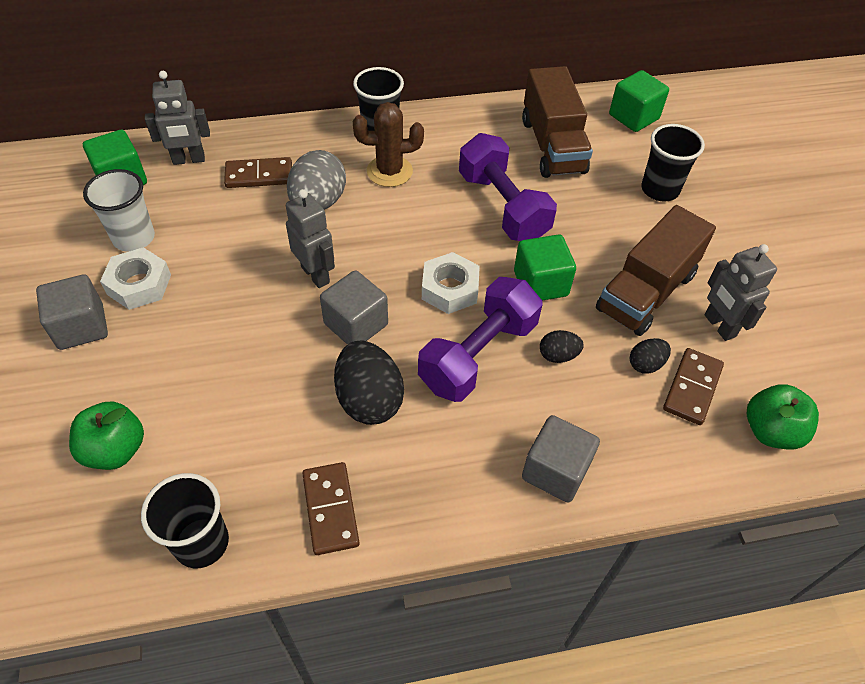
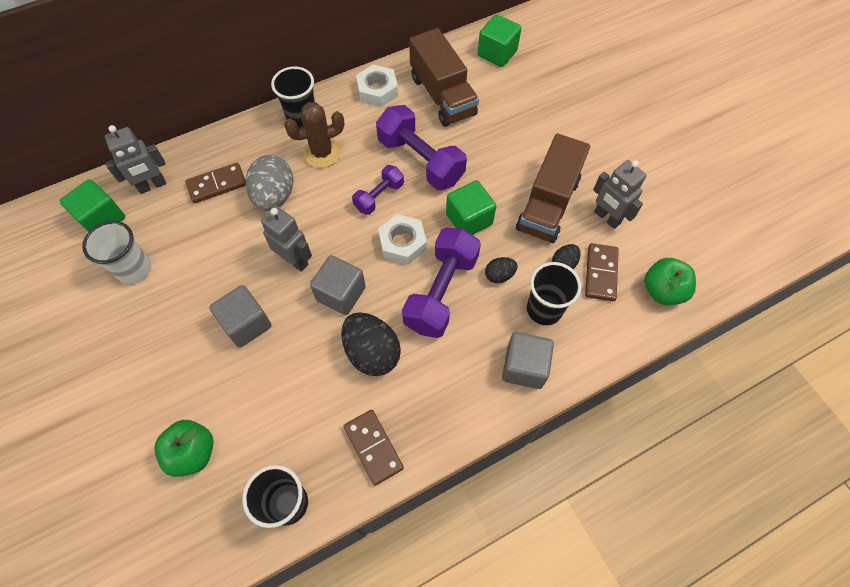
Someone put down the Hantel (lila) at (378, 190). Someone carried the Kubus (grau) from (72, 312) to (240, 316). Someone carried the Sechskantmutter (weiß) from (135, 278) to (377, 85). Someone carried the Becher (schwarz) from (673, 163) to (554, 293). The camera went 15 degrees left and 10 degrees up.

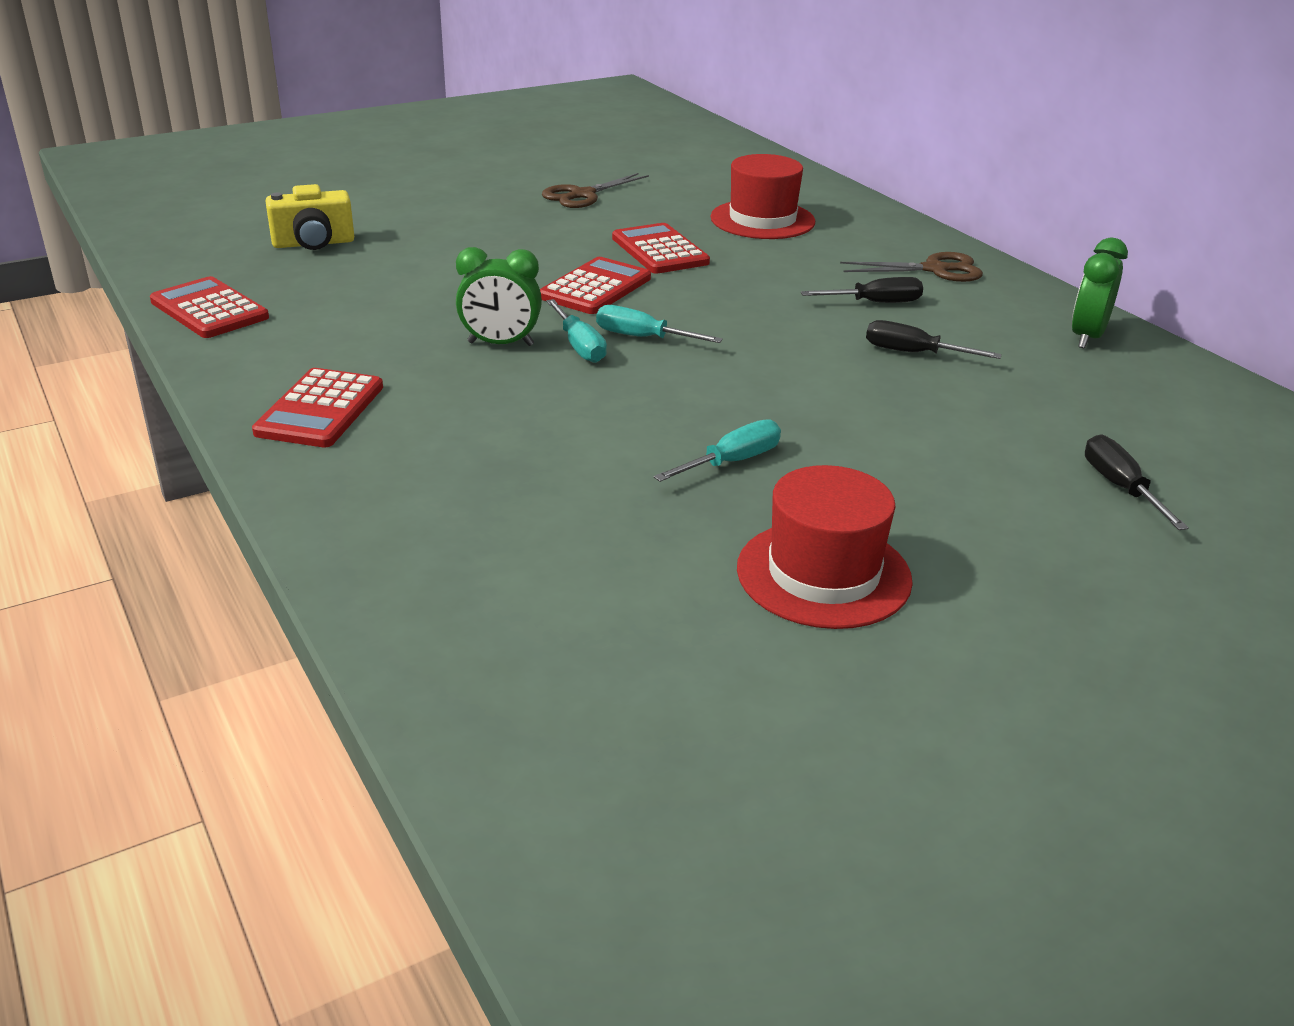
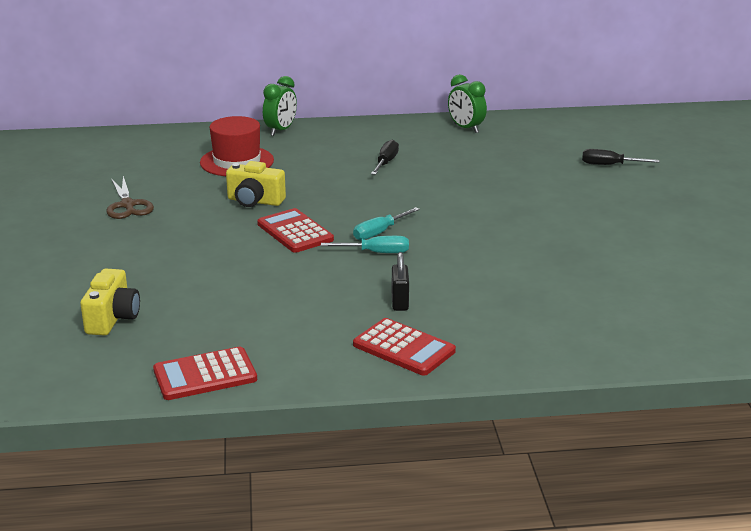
Someone took away the Schraubenzieher (türkis) at (717, 450). Someone took away the Hut (rot) at (825, 547). Someone took away the Schere (braun) at (911, 267). Someone took away the Schraubenzieher (schwarz) at (934, 339). Someone put down the Vorhängeschloss (schwarz) at (400, 281). Someone carried the Wecker (grün) from (499, 296) to (280, 106). Someone swapped the Taschenrechner (rot) at (661, 248) for the Kamera (gelb) at (256, 184). The camera went 65 degrees left and 5 degrees down.

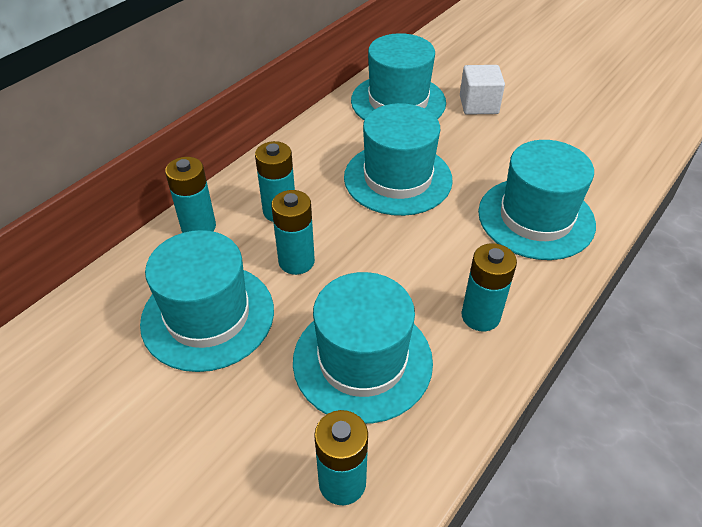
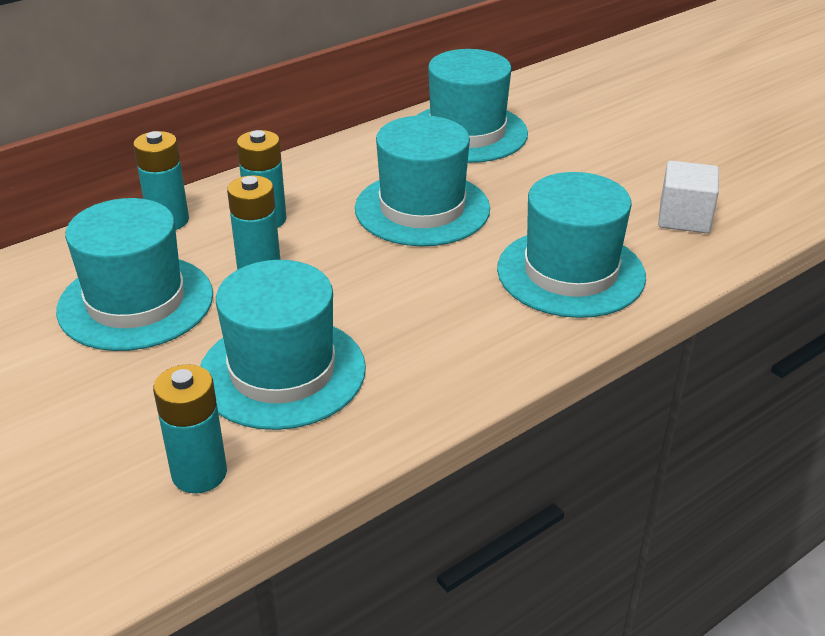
Someone took away the Batterie (türkis) at (489, 287). Someone carried the Kubus (weiß) from (482, 90) to (688, 197). The camera went 15 degrees right and 10 degrees down.

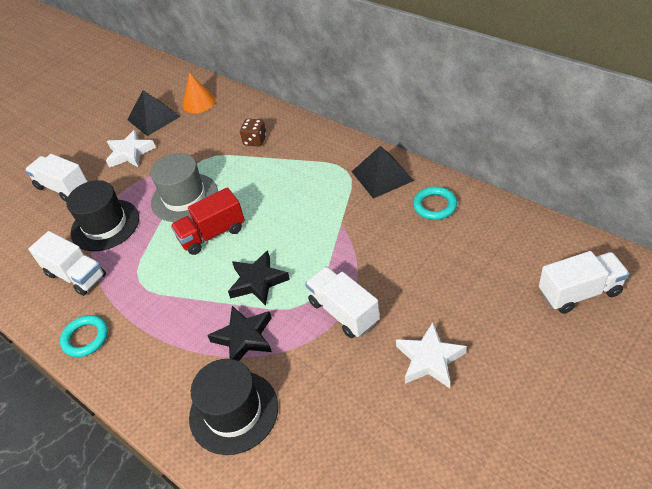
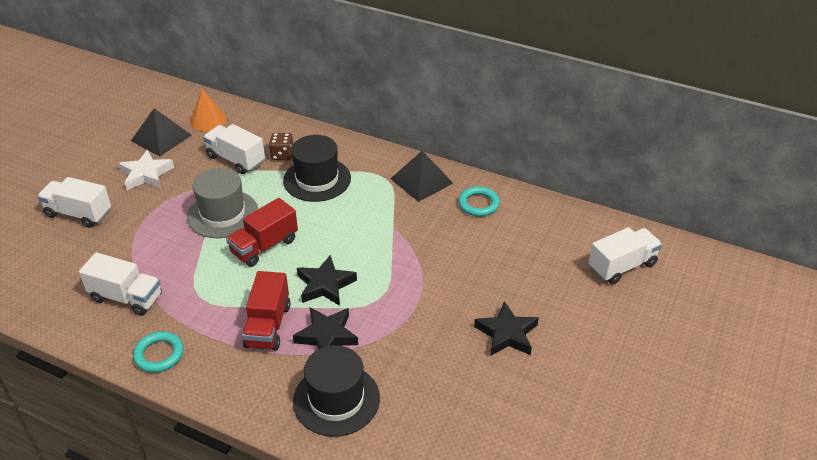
Someone put down the Lastwagen (rot) at (266, 311). Someone carried the Hut (schwarz) from (102, 215) to (317, 168). Someone carried the Lastwagen (weiß) from (342, 302) to (234, 149). Someone repainted the Stern (weiß) at (431, 355), which became the Stern (schwarz) at (506, 328). The camera went 20 degrees left and 5 degrees down.

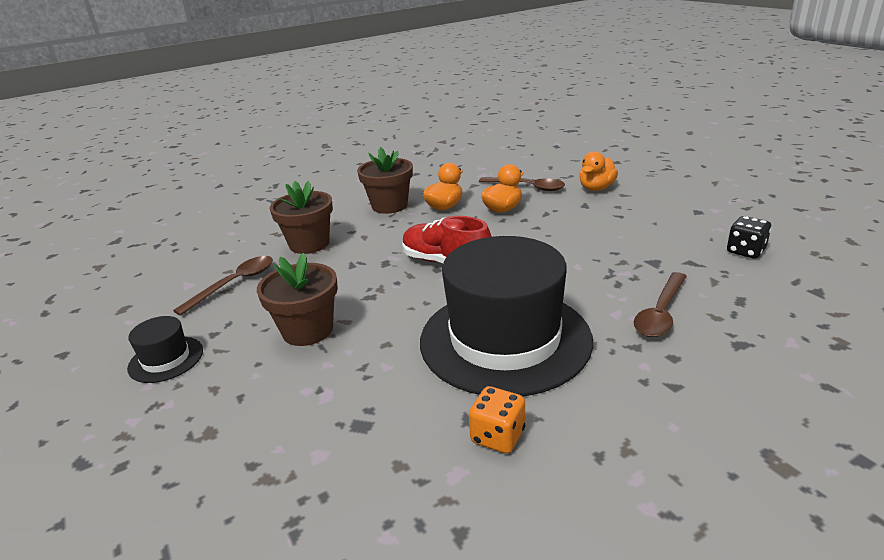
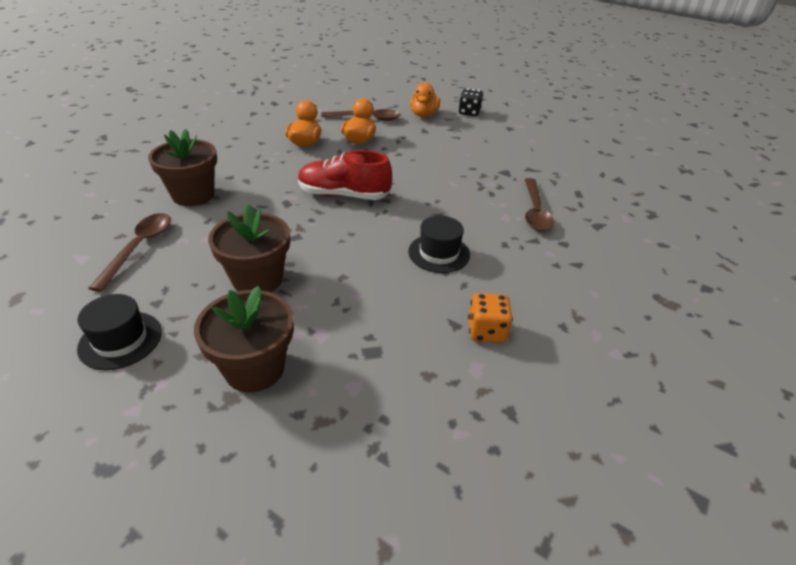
Someone carried the Blumentopf (braun) from (385, 180) to (244, 339). Someone carried the Spielwürfel (schwarz) from (749, 237) to (470, 102). Someone scaled the Hut (schwarz) at (506, 316) by 0.43. The camera went 30 degrees left and 10 degrees up.

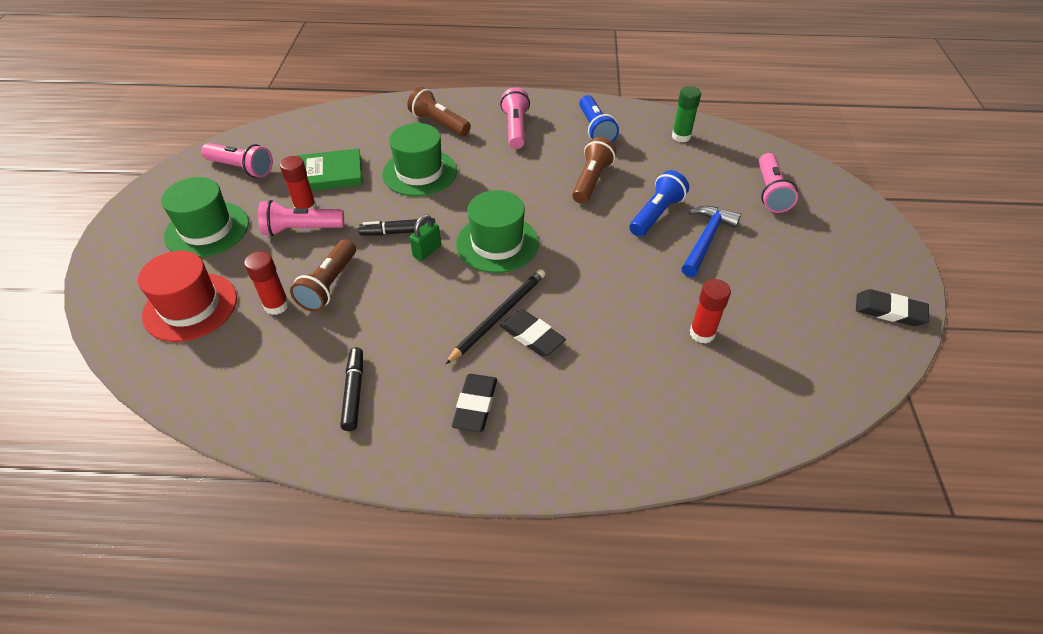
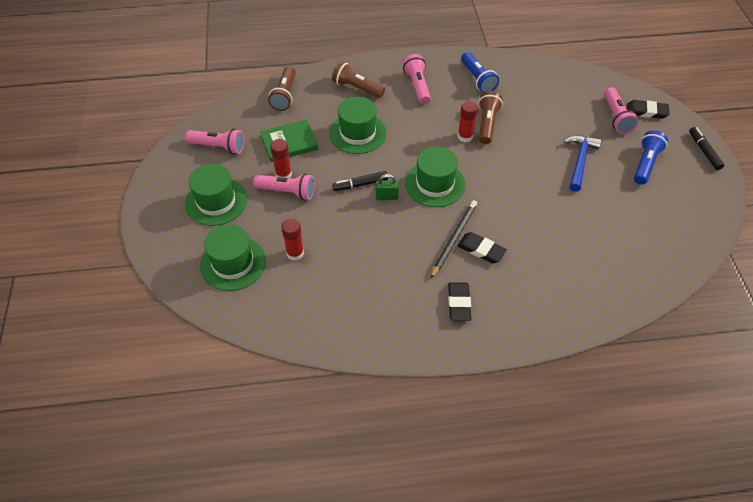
Someone took away the Klebestift (grün) at (686, 114). Someone carried the Taschenlampe (braun) from (323, 275) to (282, 88). Someone carried the Filzstift (schwarz) from (351, 389) to (706, 148). Someone carried the Taschenlampe (blau) from (659, 203) to (651, 157). Someone carried the Klebestift (rot) from (710, 311) to (468, 121). Someone carried the Radiergummi (schwarz) from (892, 307) to (648, 109). Someone repainted the Hut (rot) at (187, 296), which became the Hut (grün) at (233, 258). Someone rotated the Taschenlampe (rosa) at (301, 218) by 150 degrees counterclockwise. Someone rotated the Vorhängeschloss (grün) at (425, 237) by 60 degrees clockwise. The camera went 10 degrees left and 5 degrees up.

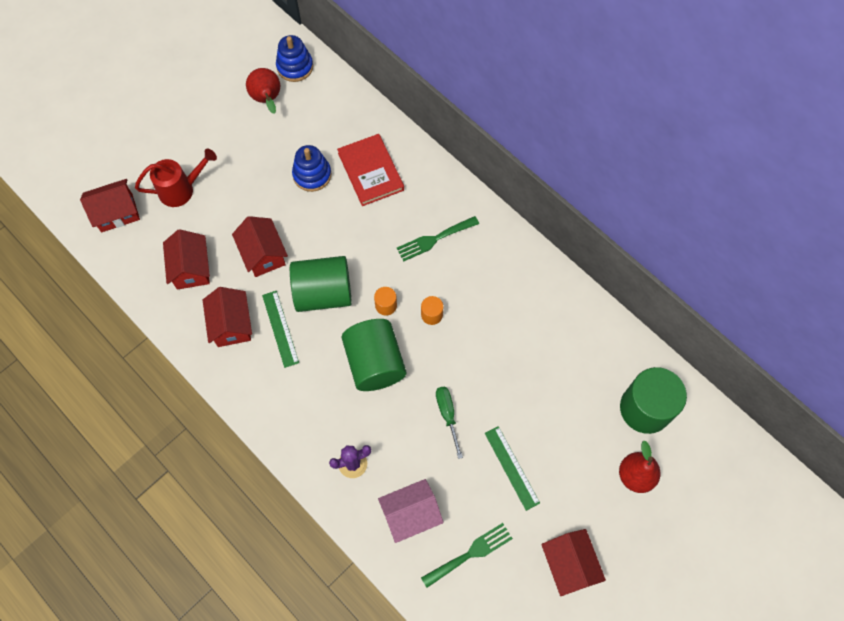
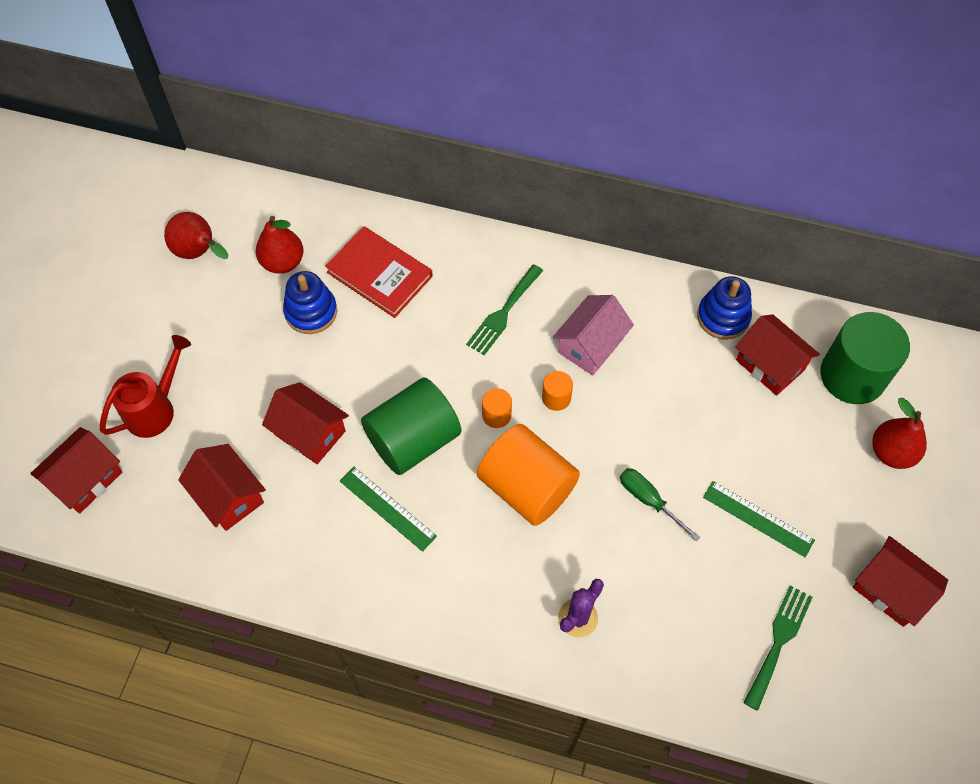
Someone put down the Birne (rot) at (280, 245). Someone carried the Haus (rot) from (227, 317) to (777, 355). Someone carried the Stapelspielzeug (blau) from (294, 58) to (724, 308). Someone carried the Haus (rosa) from (411, 511) to (593, 335). Someone repainted the Vollzylinder (grün) at (373, 355), which became the Vollzylinder (orange) at (528, 475). The camera went 30 degrees left and 5 degrees down.

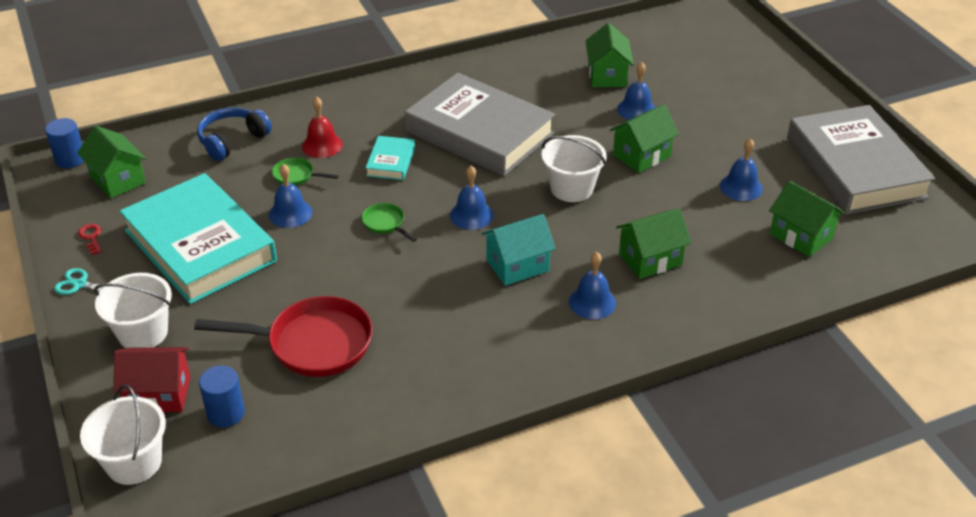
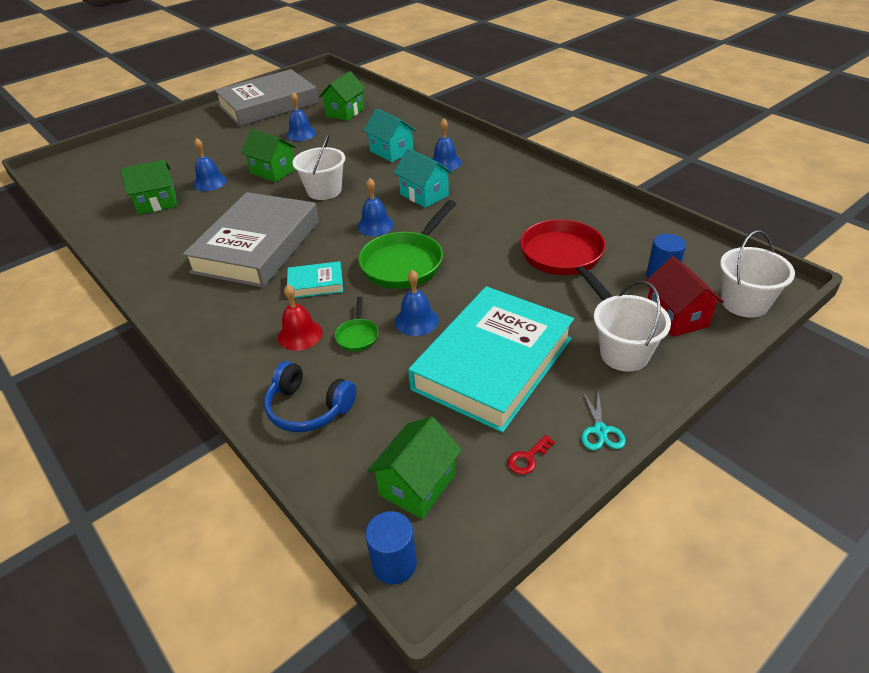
Someone repainted the Haus (grün) at (653, 243), which became the Haus (türkis) at (389, 135). Someone scaled the Pfanne (grün) at (389, 222) by 2.17. The camera went 105 degrees left and 0 degrees up.

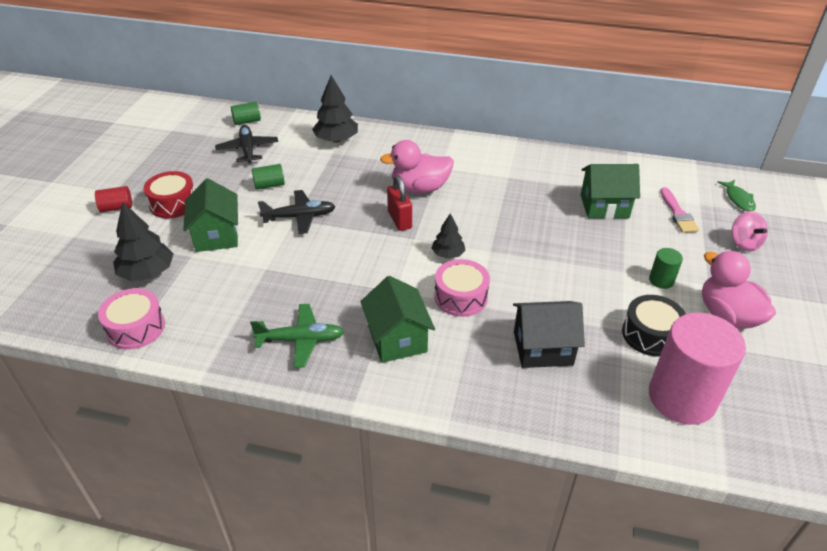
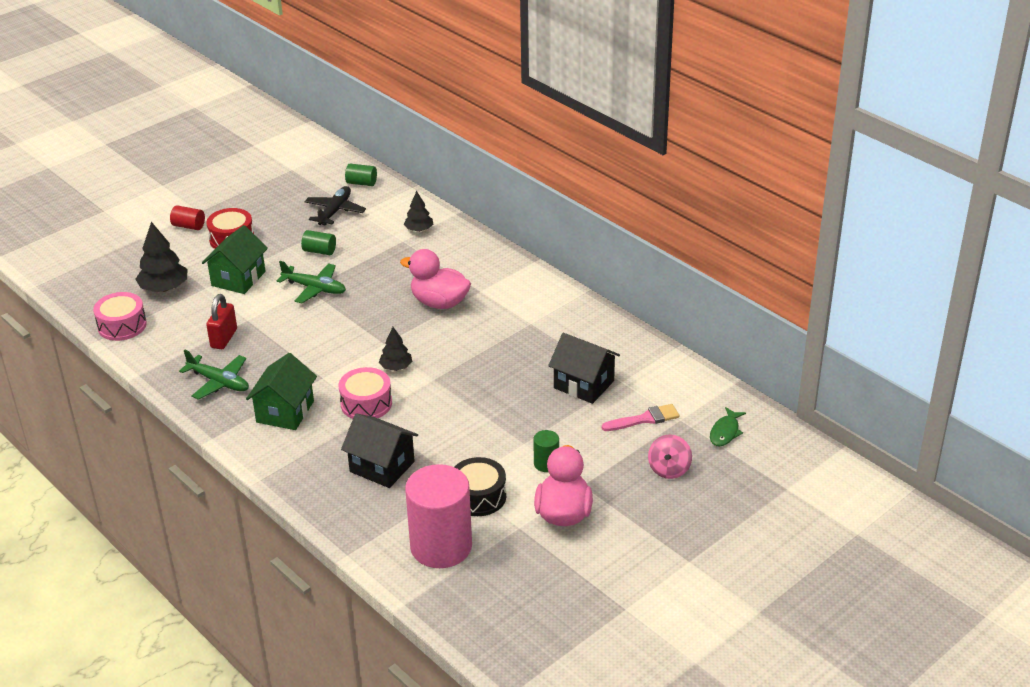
Someone carried the Vorhängeschloss (rot) from (399, 203) to (221, 321). Someone repainted the Flugzeug (schwarz) at (297, 212), which became the Flugzeug (grün) at (311, 282). Someone repainted the Haus (grün) at (610, 191), which became the Haus (schwarz) at (584, 368). Someone rotated the Pinsel (rosa) at (679, 210) by 135 degrees counterclockwise. Someone scaled the Baum (schwarz) at (335, 109) by 0.60. The camera went 35 degrees right and 5 degrees down.

